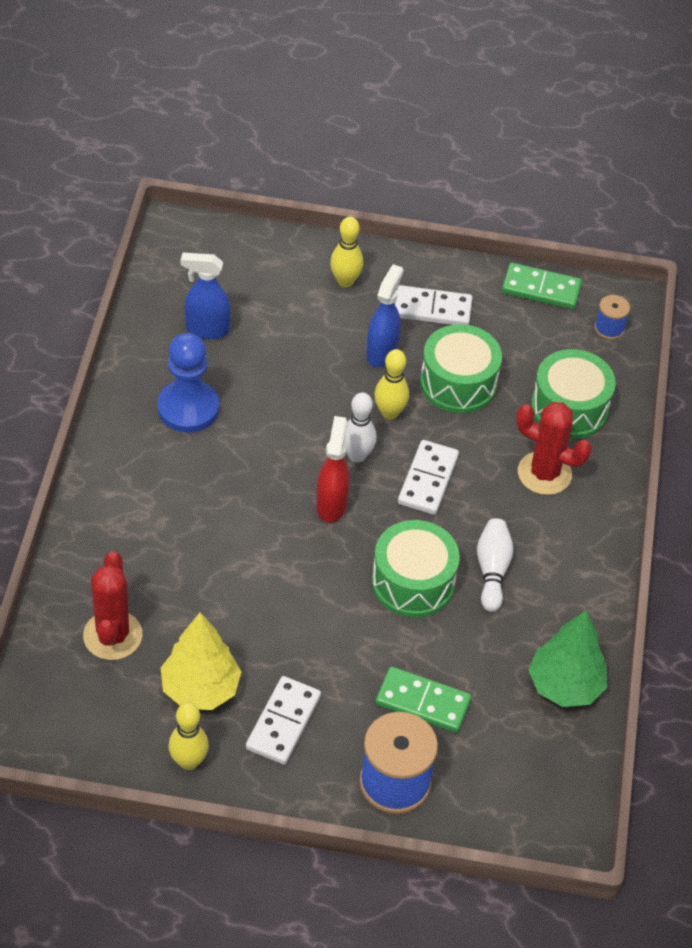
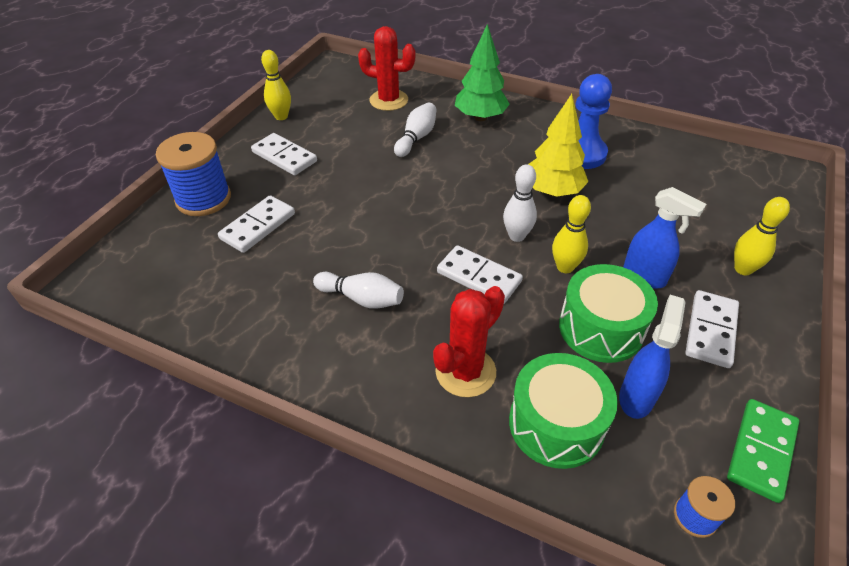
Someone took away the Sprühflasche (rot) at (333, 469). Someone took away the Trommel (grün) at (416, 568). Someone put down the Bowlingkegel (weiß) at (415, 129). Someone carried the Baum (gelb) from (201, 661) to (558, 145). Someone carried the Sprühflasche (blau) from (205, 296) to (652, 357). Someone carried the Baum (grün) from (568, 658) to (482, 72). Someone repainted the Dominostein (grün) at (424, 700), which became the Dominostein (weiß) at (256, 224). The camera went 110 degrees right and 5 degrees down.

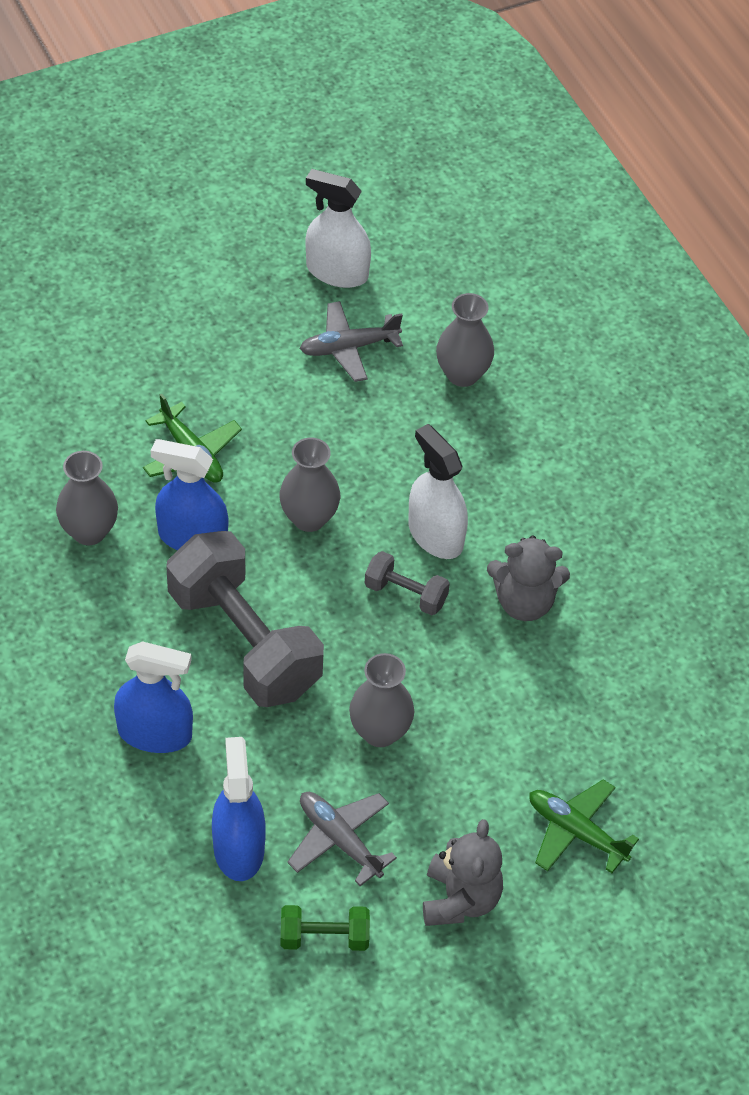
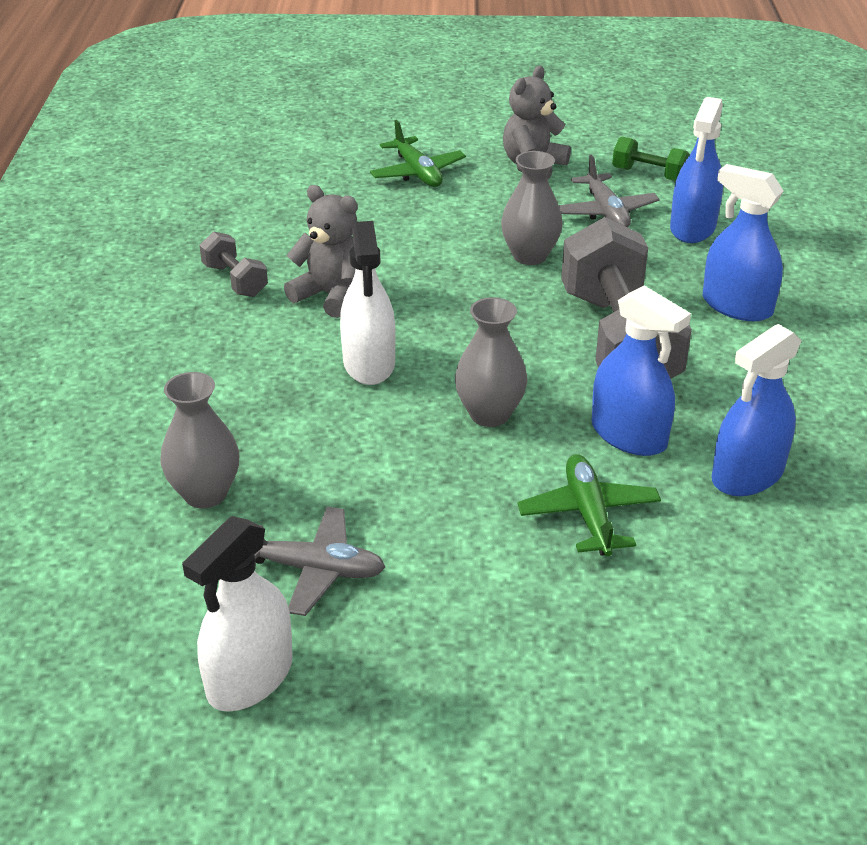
Someone carried the Hantel (grau) from (407, 583) to (233, 264). Someone swapped the Vase (grau) at (87, 498) for the Sprühflasche (blau) at (757, 410). Someone rotated the Sprühflasche (weiß) at (338, 228) by 75 degrees clockwise. The camera went 150 degrees left and 15 degrees down.

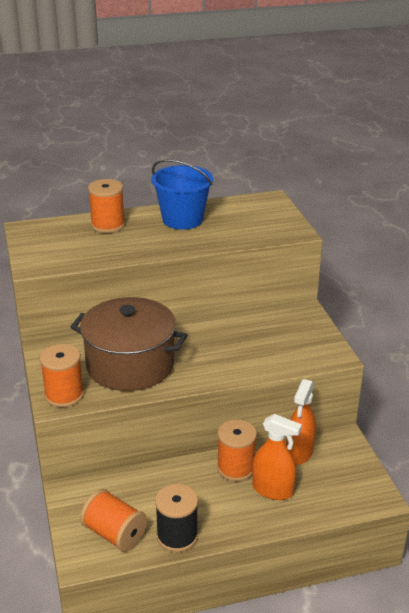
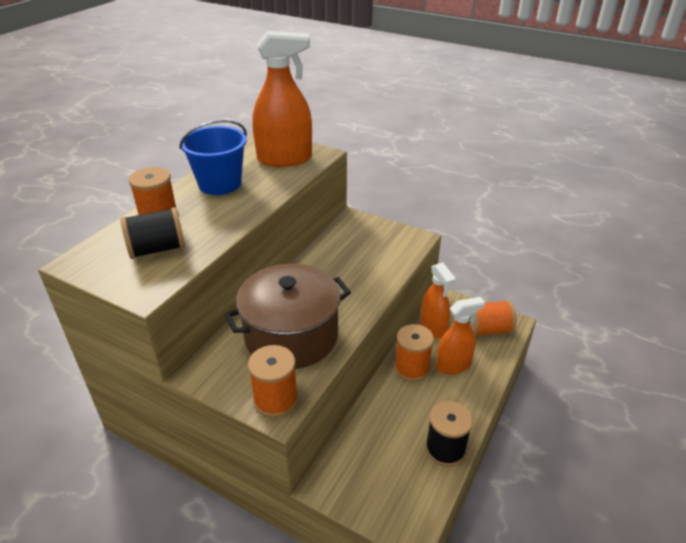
Someone put down the Garnrolle (schwarz) at (153, 233). Someone put down the Sprühflasche (orange) at (282, 99). Someone carried the Garnrolle (orange) from (113, 520) to (493, 318). The camera went 45 degrees left and 5 degrees up.

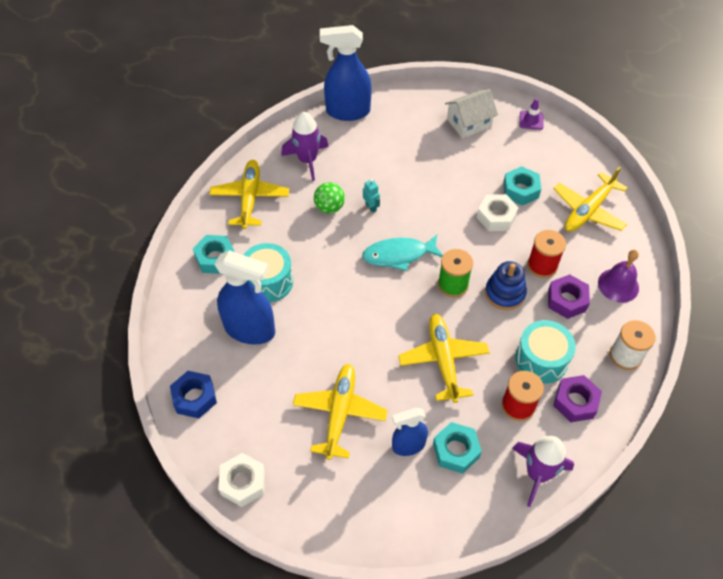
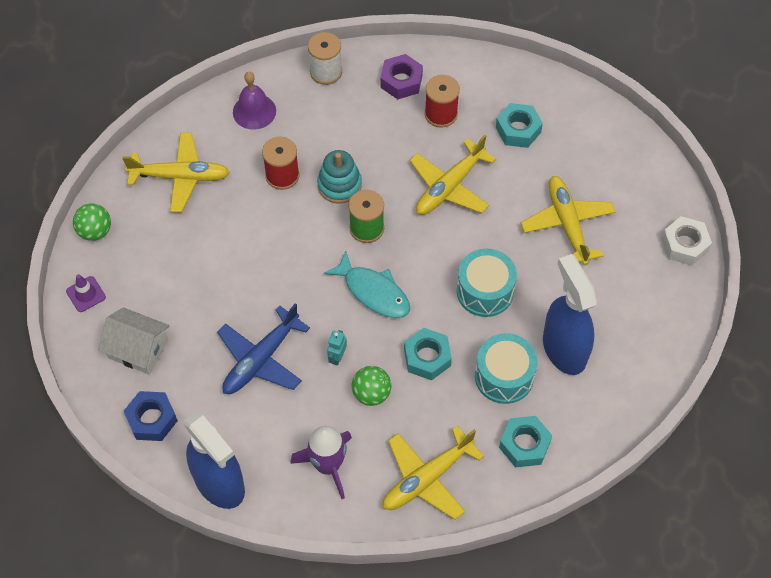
Someone took away the Sprühflasche (blau) at (410, 432). Someone took away the Sechskantmutter (weiß) at (498, 212). Someone took away the Rakete (lila) at (543, 471). Someone took away the Sechskantmutter (lila) at (569, 296). Someone put down the Ball (grün) at (92, 222). Someone put down the Flugzeug (blau) at (263, 348). Someone carried the Sechskantmutter (blau) from (193, 394) to (151, 416). Someone carried the Sechskantmutter (türkis) from (522, 186) to (428, 354). Someone carried the Trommel (türkis) from (545, 352) to (487, 283). Someone repainted the Stapelspielzeug (blau) at (506, 285), which became the Stapelspielzeug (türkis) at (339, 177). Someone rotated the Flugzeug (gelb) at (340, 412) by 105 degrees clockwise. The camera went 130 degrees left and 5 degrees up.

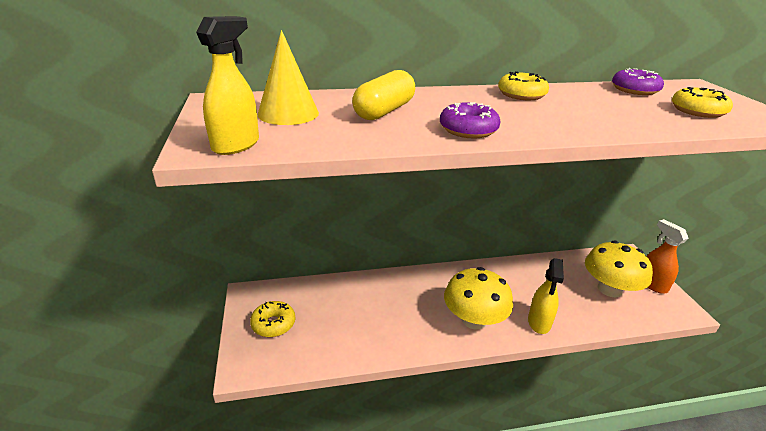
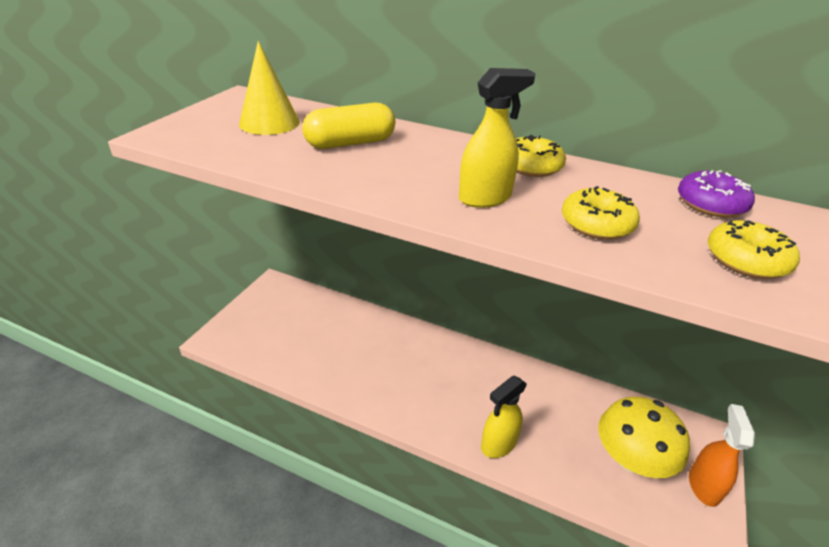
Someone took away the Donut (lila) at (470, 120). Someone took away the Pilz (gelb) at (478, 298). Someone carried the Sprühflasche (gelb) from (227, 85) to (497, 138). Someone carried the Donut (gelb) from (272, 319) to (601, 213). The camera went 35 degrees right and 5 degrees up.

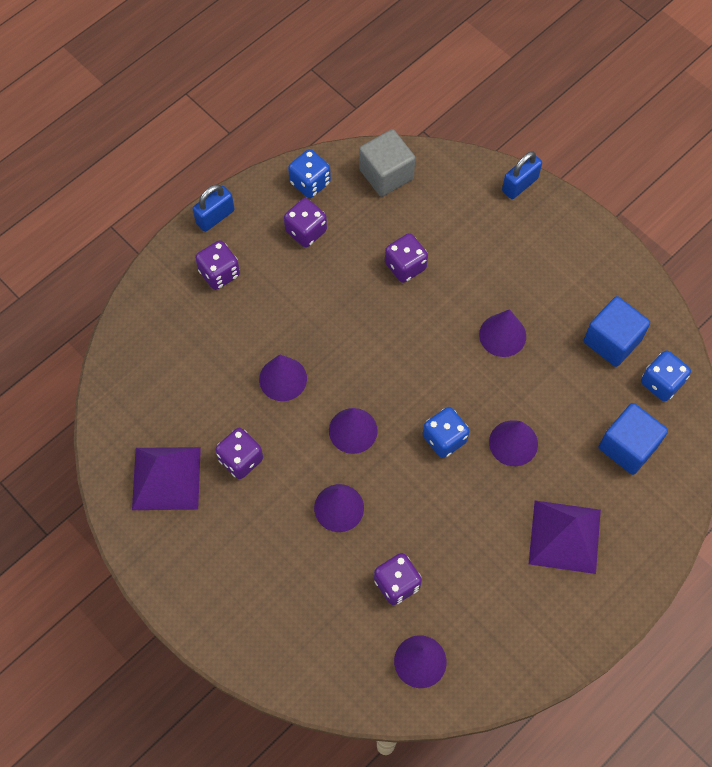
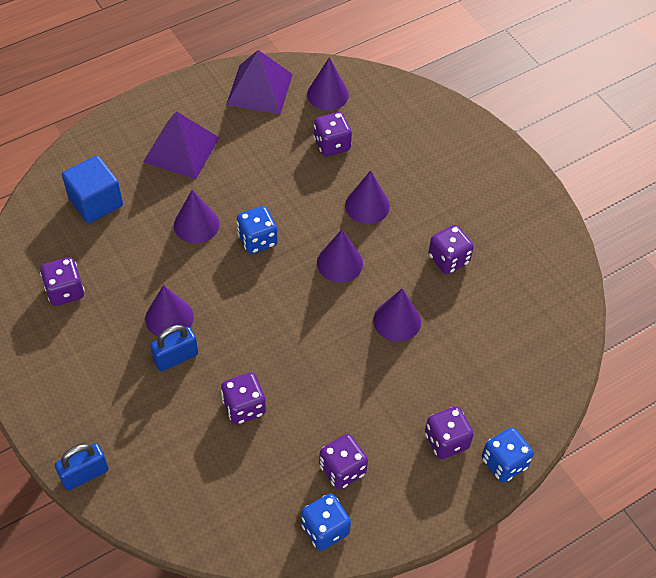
Someone took away the Kubus (grau) at (387, 163). Someone carried the Pyramide (lila) from (166, 478) to (259, 82). Someone carried the Vorhängeschloss (blau) from (213, 208) to (174, 348). Someone carried the Spielwürfel (blau) from (666, 375) to (508, 454). Someone swapped the Kubus (blau) at (617, 331) for the Spielwürfel (lila) at (62, 281). The camera went 170 degrees left and 10 degrees down.

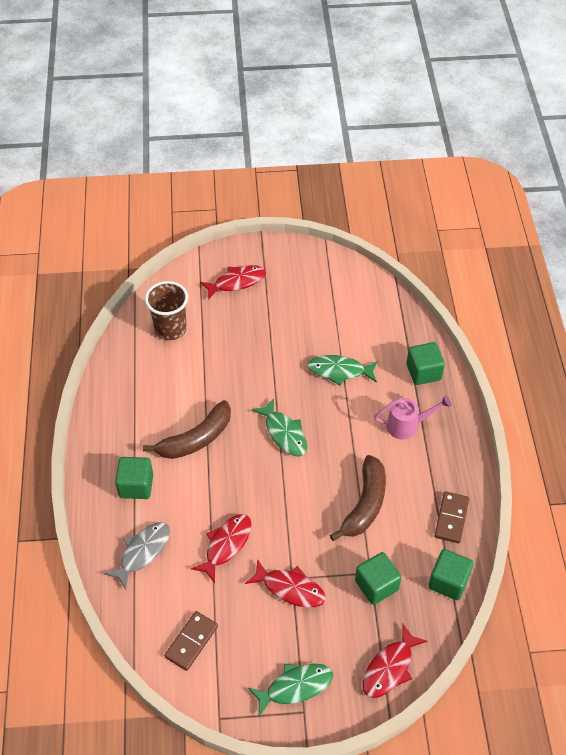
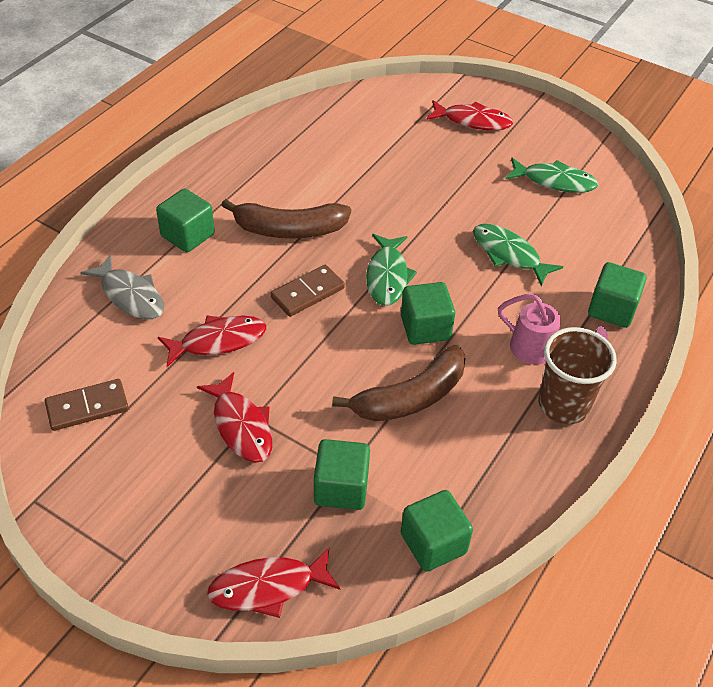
Someone put down the Kubus (grün) at (428, 313). Someone carried the Becher (braun) from (166, 310) to (578, 375). Someone carried the Fisch (grün) from (290, 690) to (552, 175). Someone carried the Dominostein (braun) from (451, 517) to (307, 291). Someone rotated the Fisch (grau) at (137, 556) by 60 degrees clockwise. The camera went 35 degrees right and 5 degrees down.

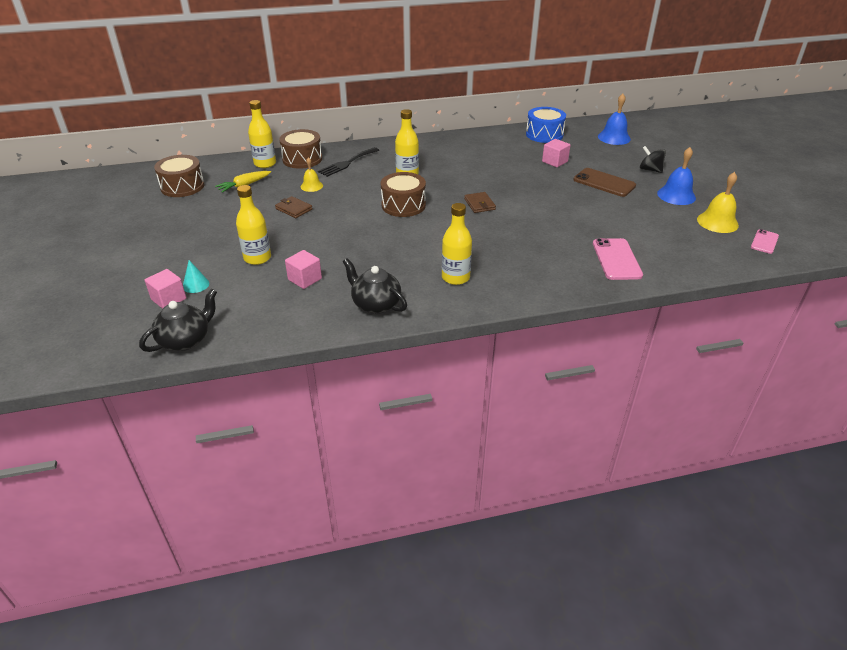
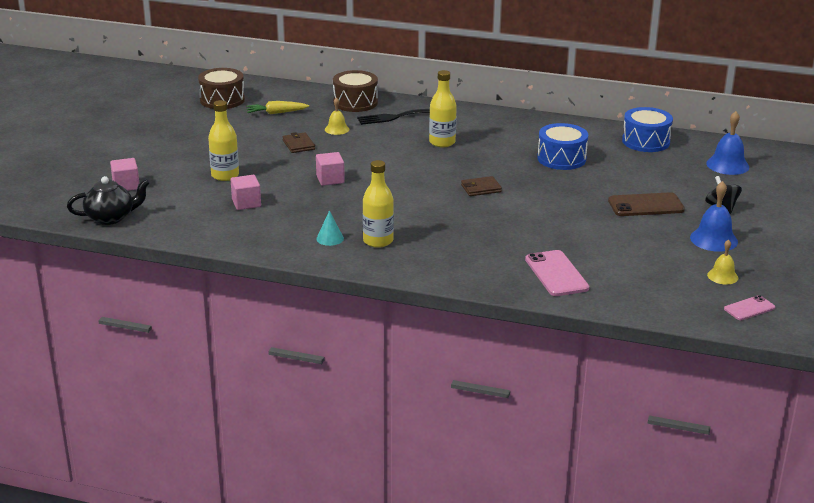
Someone took away the Flasche (gelb) at (262, 134). Someone took away the Teekanne (schwarz) at (375, 286). Someone took away the Trommel (braun) at (403, 194). Someone put down the Trommel (blau) at (562, 146). Someone carried the Kegel (türkis) from (196, 276) to (330, 228). Someone carried the Kubus (rosa) from (556, 153) to (330, 169). Someone rotated the Geldbörse (braun) at (480, 202) by 60 degrees clockwise. Someone rotated the Handy (braun) at (604, 182) by 75 degrees counterclockwise. Someone rotated the Handy (rosa) at (618, 259) by 45 degrees counterclockwise. Someone scaled the Glocke (gelb) at (718, 202) by 0.62. The camera went 30 degrees right and 10 degrees down.

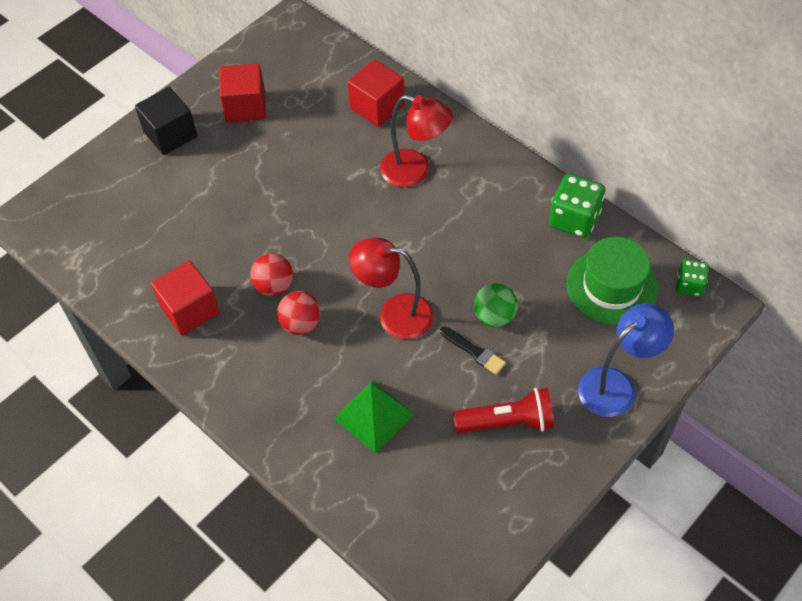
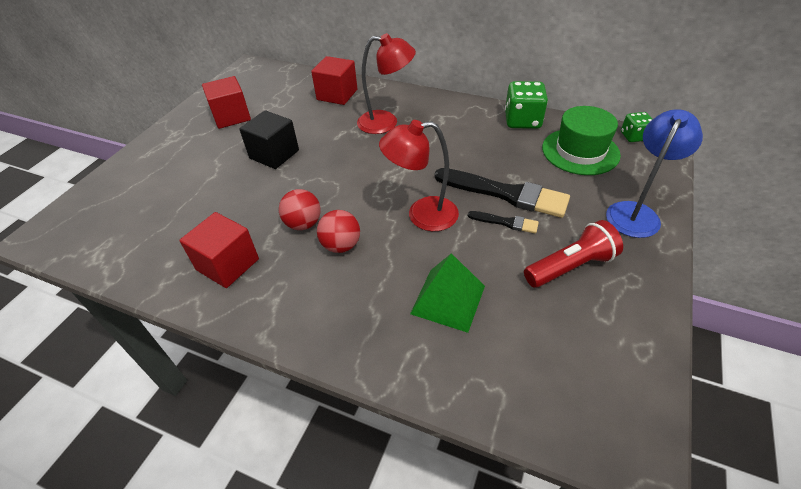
Someone carried the Kubus (schwarz) from (166, 121) to (269, 139). Someone swapped the Ball (grün) at (496, 305) for the Pinsel (schwarz) at (502, 193). The camera went 20 degrees left and 10 degrees down.

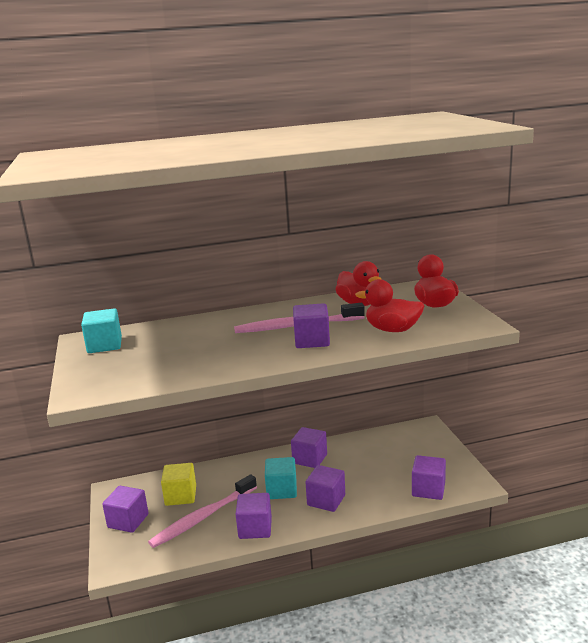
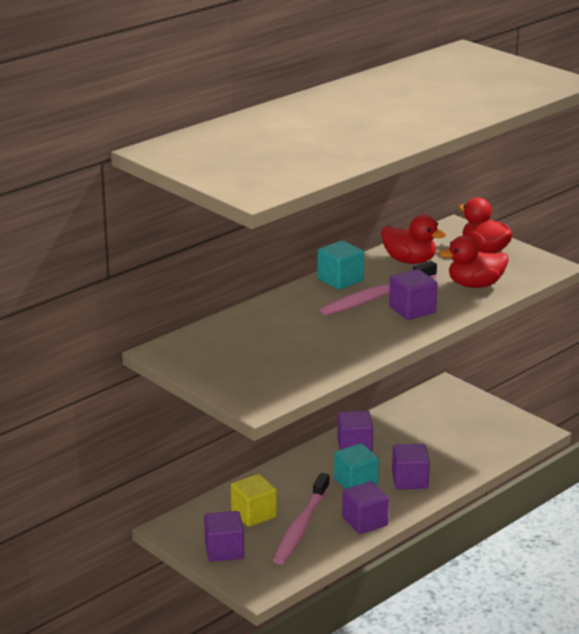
Someone took away the Kubus (lila) at (429, 477). Someone carried the Kubus (türkis) from (101, 330) to (340, 265). The camera went 30 degrees left and 5 degrees up.

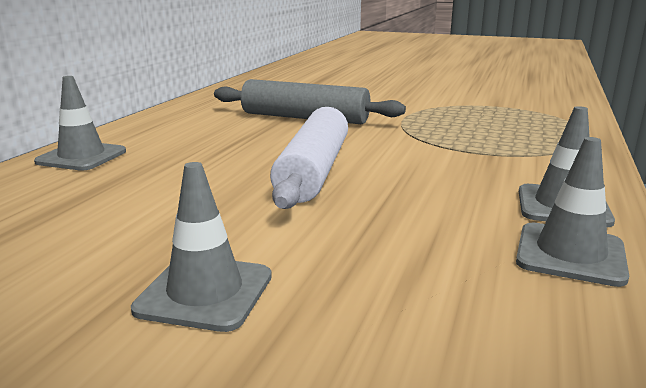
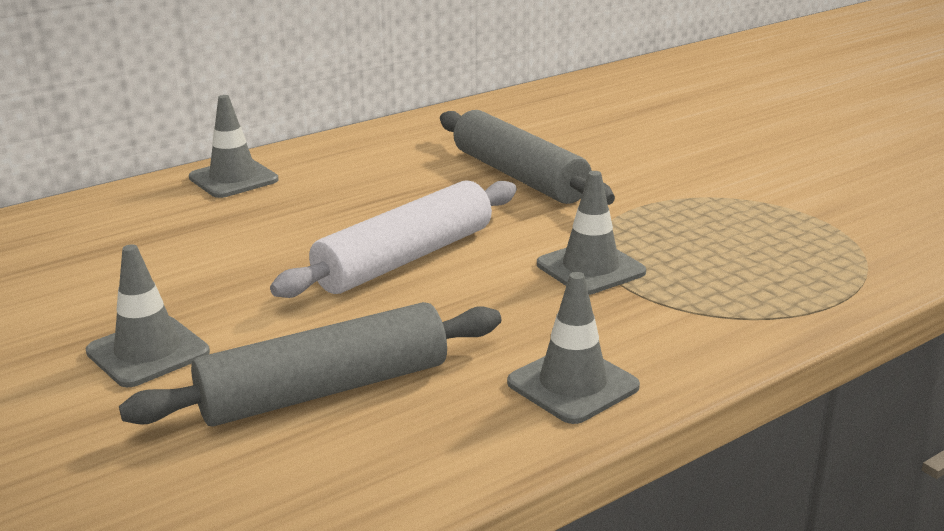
Someone put down the Nudelholz (grau) at (310, 364). Someone carried the Leitkegel (grau) from (572, 212) to (591, 233). The camera went 35 degrees right and 5 degrees up.

